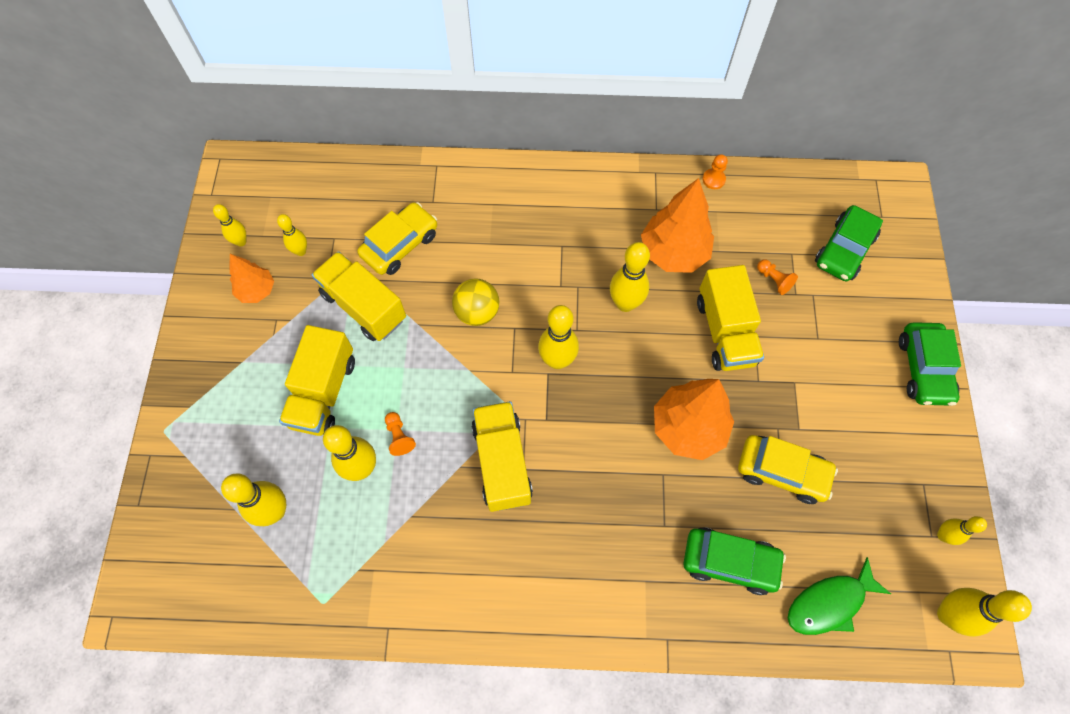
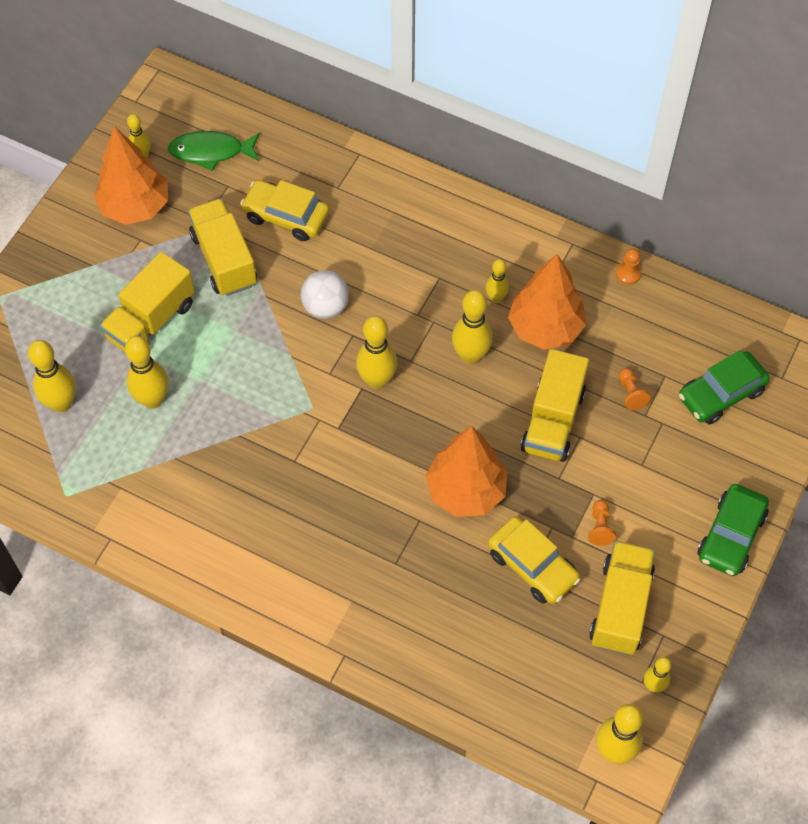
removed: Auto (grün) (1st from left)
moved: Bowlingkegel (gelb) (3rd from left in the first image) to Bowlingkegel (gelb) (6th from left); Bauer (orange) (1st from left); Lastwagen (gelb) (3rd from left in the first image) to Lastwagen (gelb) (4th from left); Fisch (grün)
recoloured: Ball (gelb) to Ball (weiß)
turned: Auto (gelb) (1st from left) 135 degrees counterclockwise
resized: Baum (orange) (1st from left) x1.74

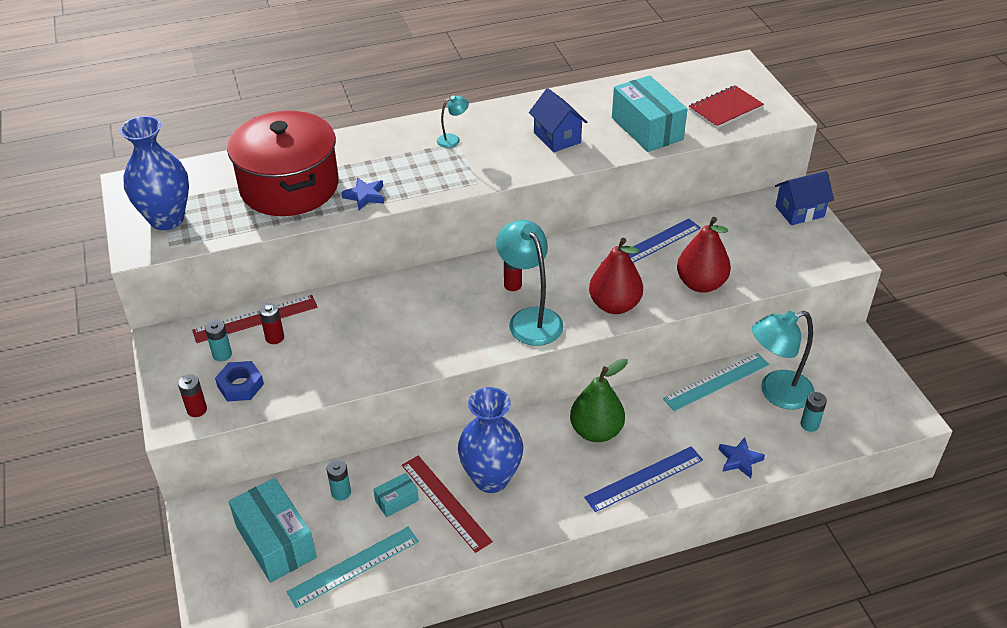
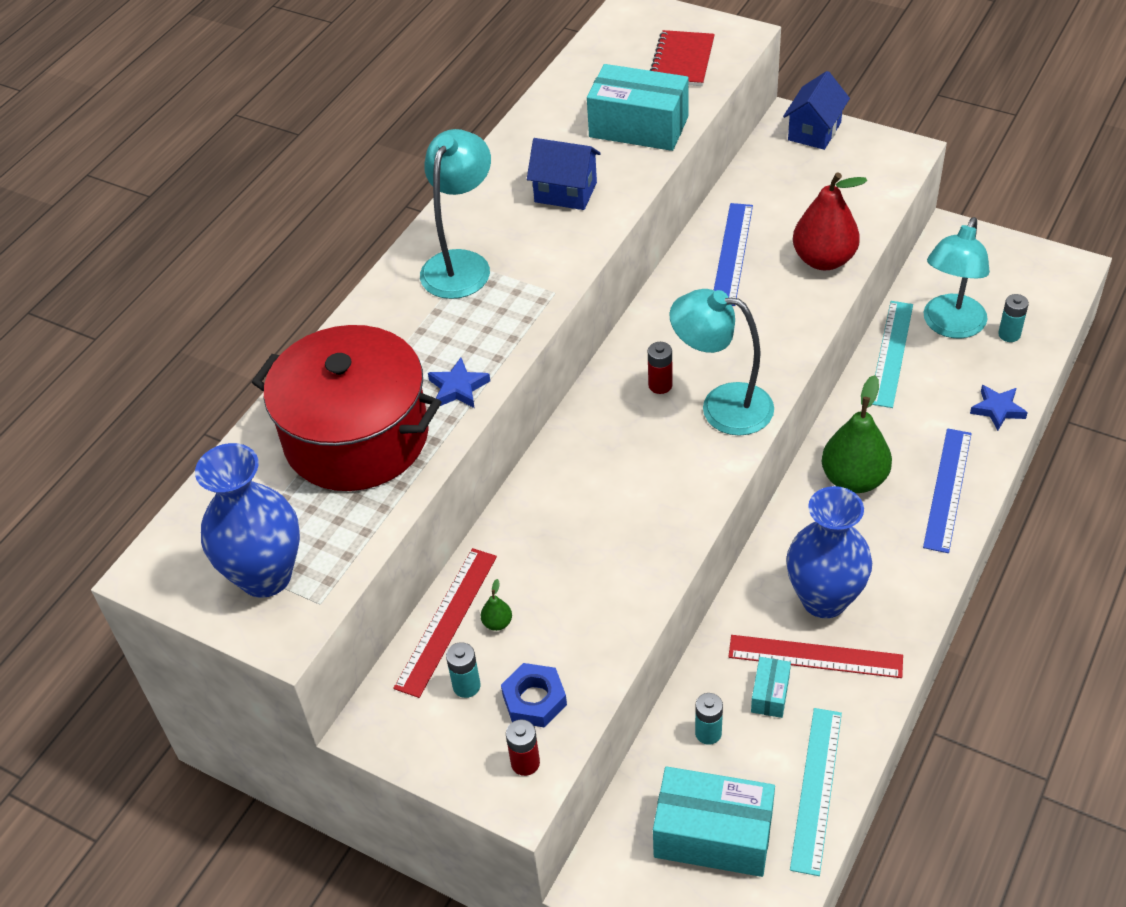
removed: Birne (rot) (1st from left)
replaced: Batterie (rot) (2nd from left) to Birne (grün) (1st from left)
resized: Lampe (türkis) (1st from left) x2.15

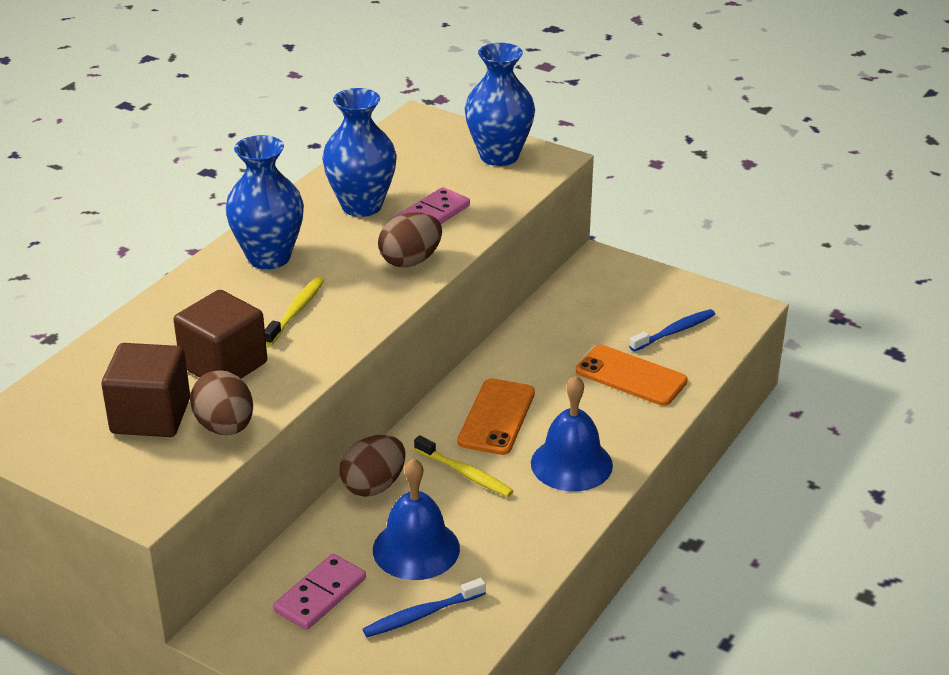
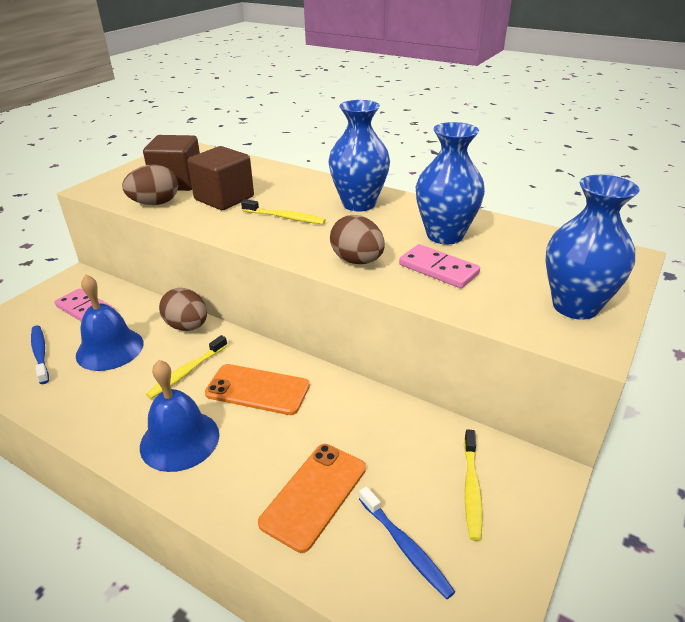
added: Zahnbürste (gelb) (3rd from left)

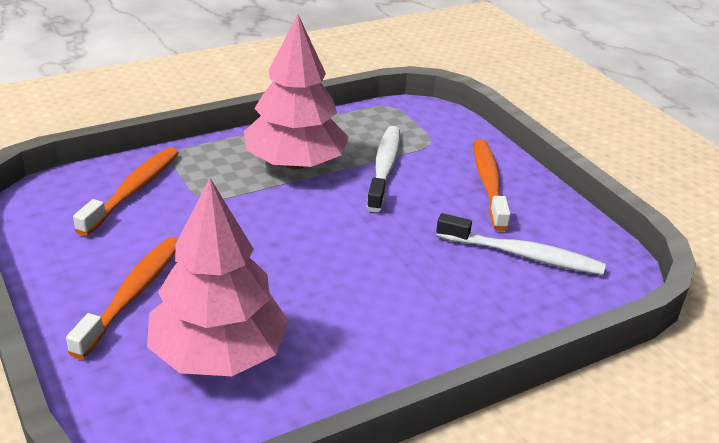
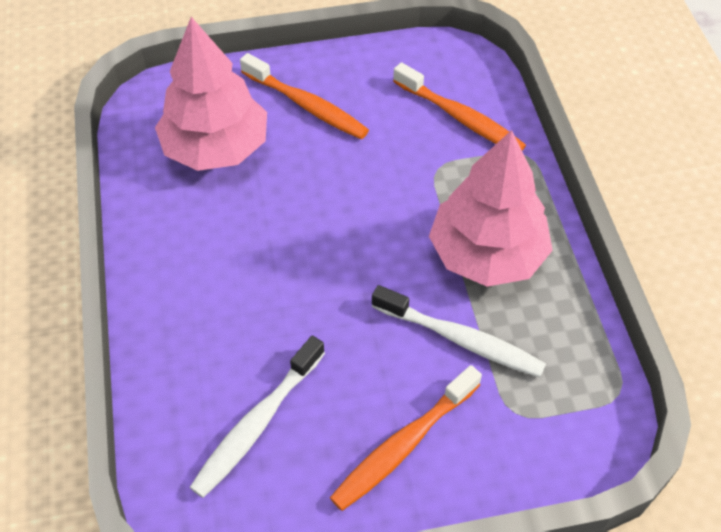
turned: Zahnbürste (orange) (3rd from left in the first image) 120 degrees clockwise

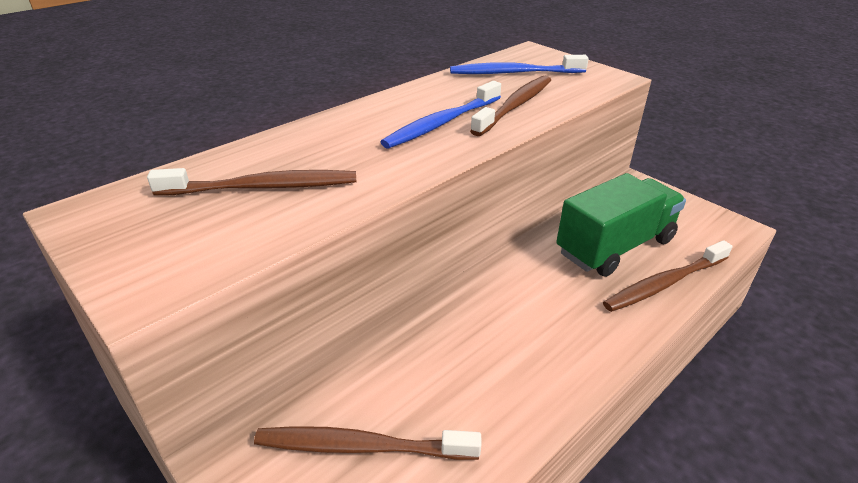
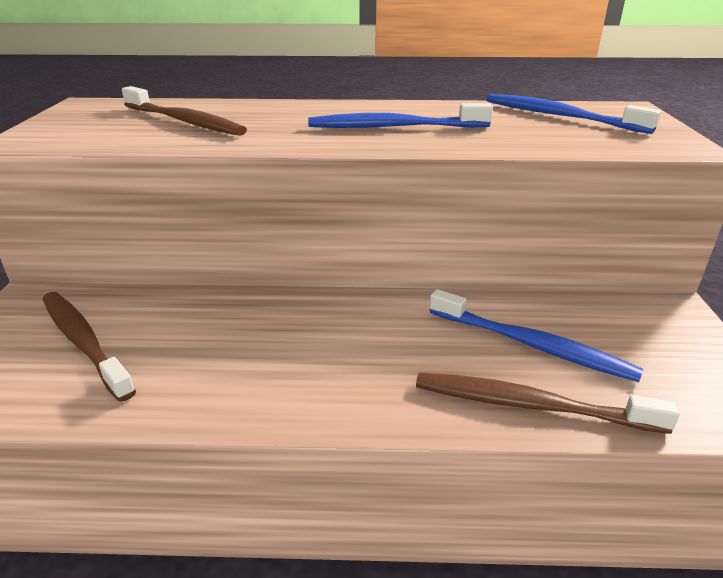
removed: Zahnbürste (braun) (3rd from left)
replaced: Lastwagen (grün) to Zahnbürste (blau) (2nd from left)

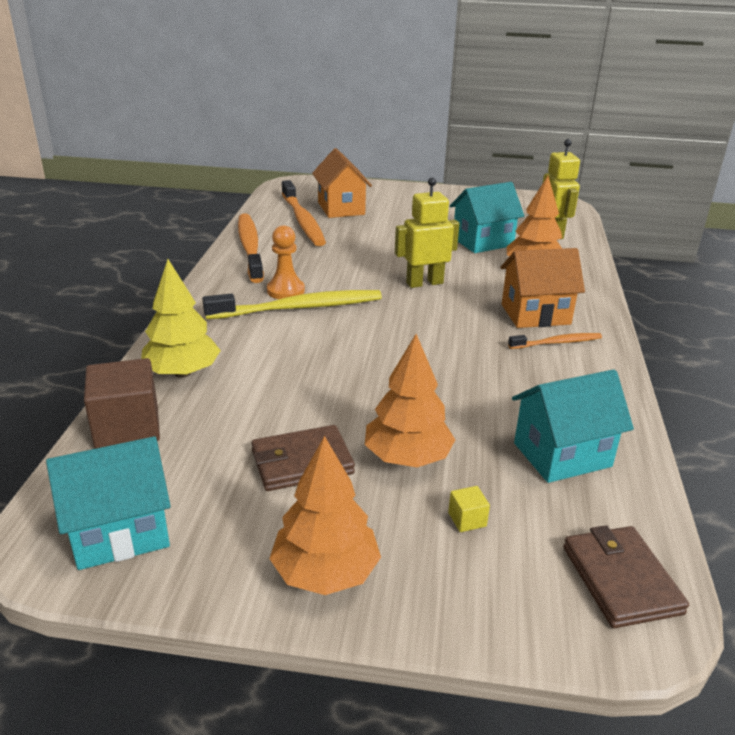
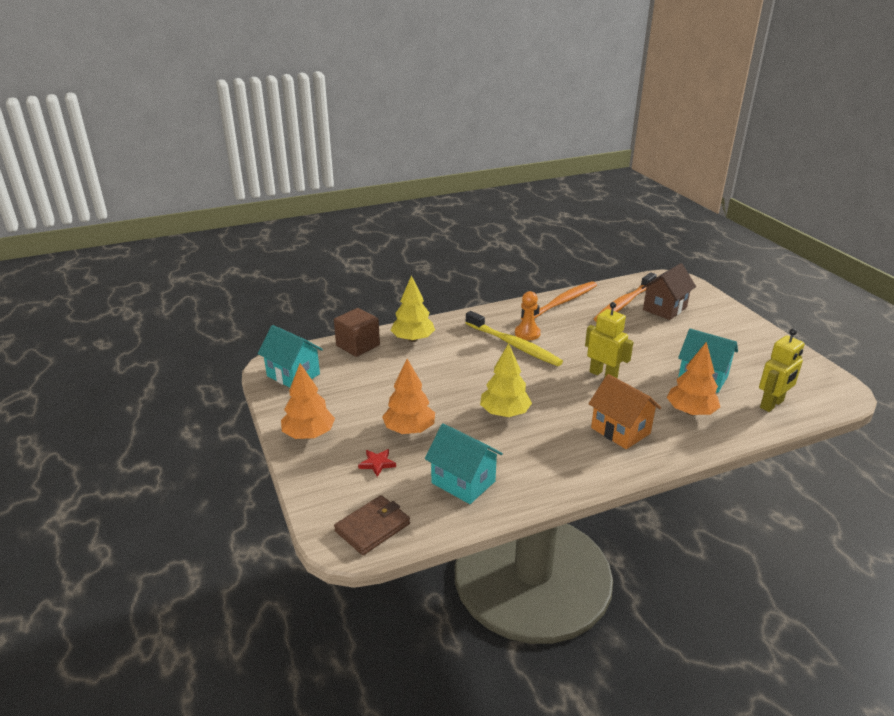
removed: Geldbörse (braun) (1st from left); Zahnbürste (orange) (3rd from left)
added: Baum (gelb) (2nd from left)
replaced: Kubus (gelb) to Stern (rot)
recoloured: Haus (orange) (1st from left) to Haus (braun)

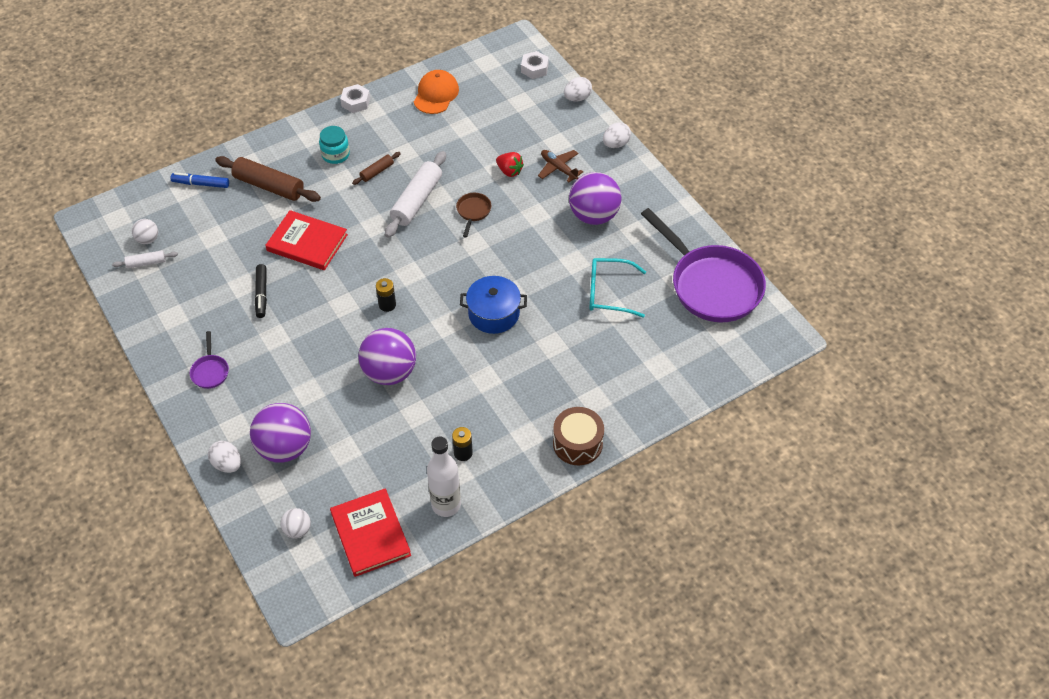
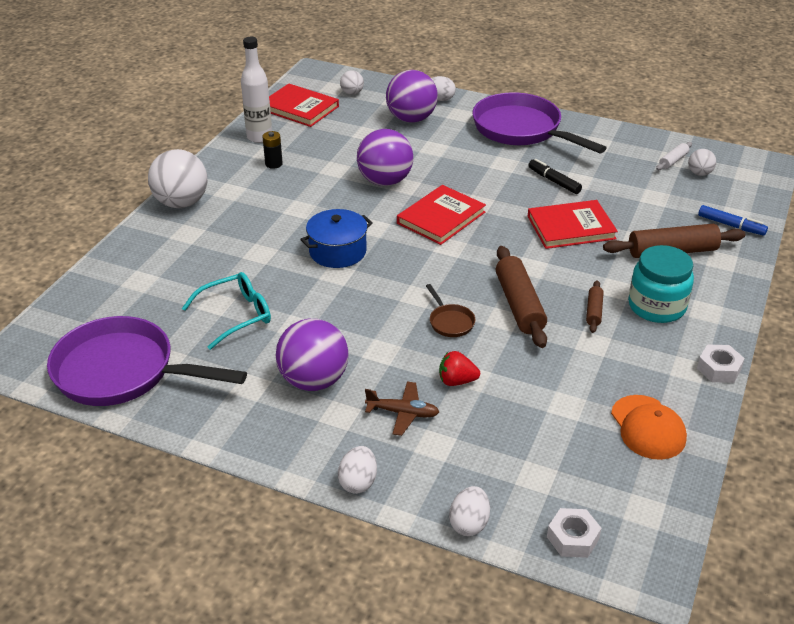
replaced: Batterie (schwarz) (1st from left) to Buch (rot) (2nd from left); Trommel (braun) to Ball (weiß) (1st from left)
recoloured: Nudelholz (weiß) (2nd from left) to Nudelholz (braun) (1st from left)
turned: Filzstift (blau) 60 degrees clockwise
resized: Pfanne (lila) (1st from left in the first image) x2.48; Einmachglas (türkis) x1.55

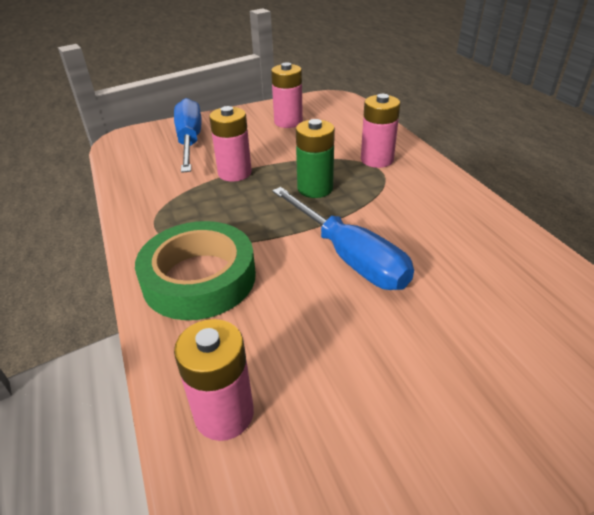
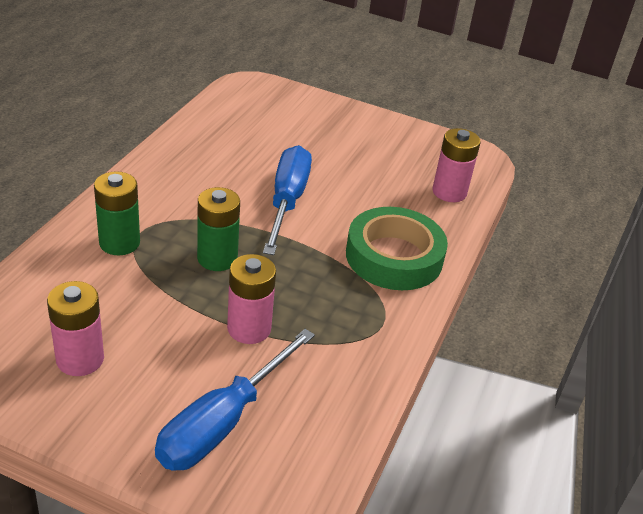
recoloured: Batterie (rosa) (4th from left) to Batterie (grün) (1st from left)

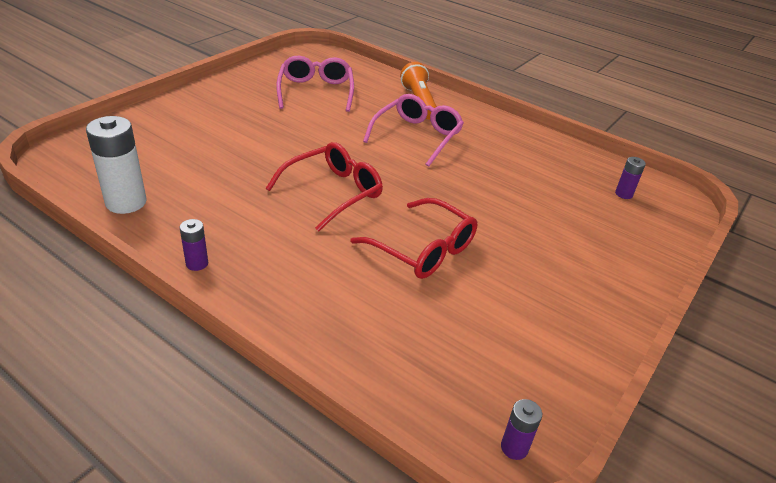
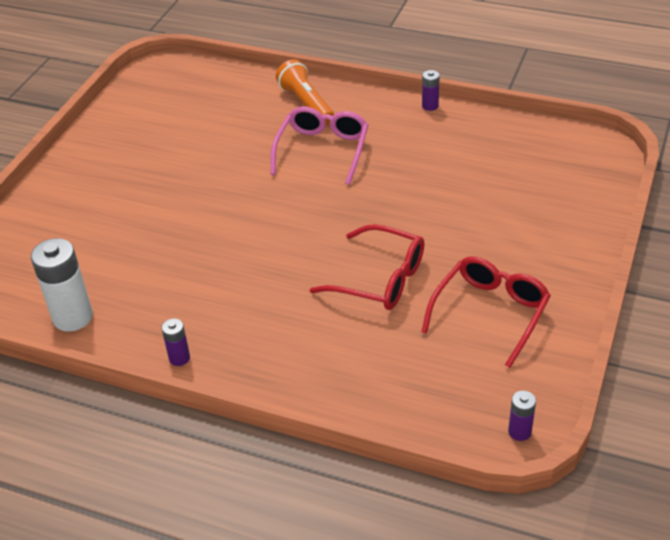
removed: Brille (rosa) (1st from left)
moved: Brille (rot) (1st from left in the first image) to Brille (rot) (2nd from left); Batterie (lila) (3rd from left in the first image) to Batterie (lila) (2nd from left)

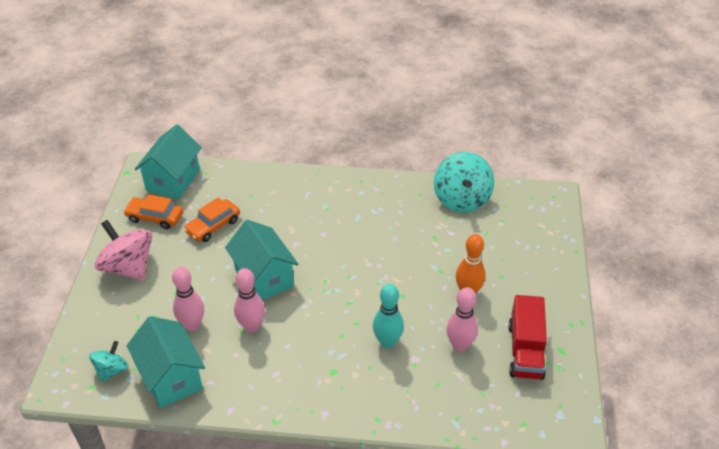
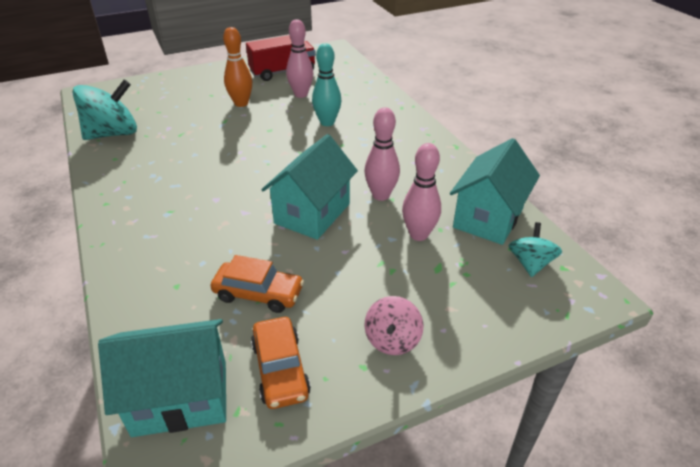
turned: Kreisel (türkis) (1st from left in the first image) 105 degrees clockwise
resized: Kreisel (rosa) x0.56

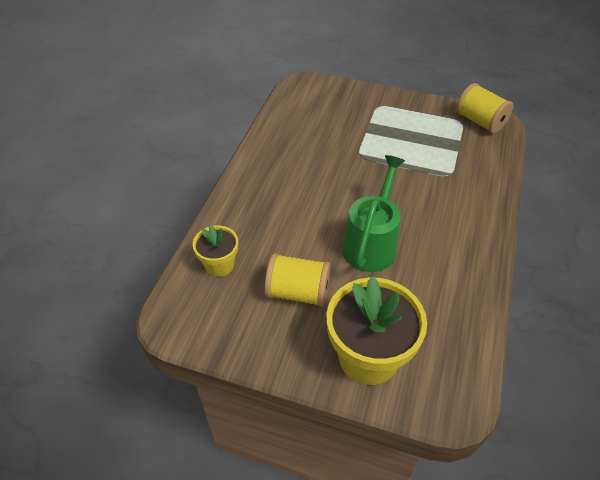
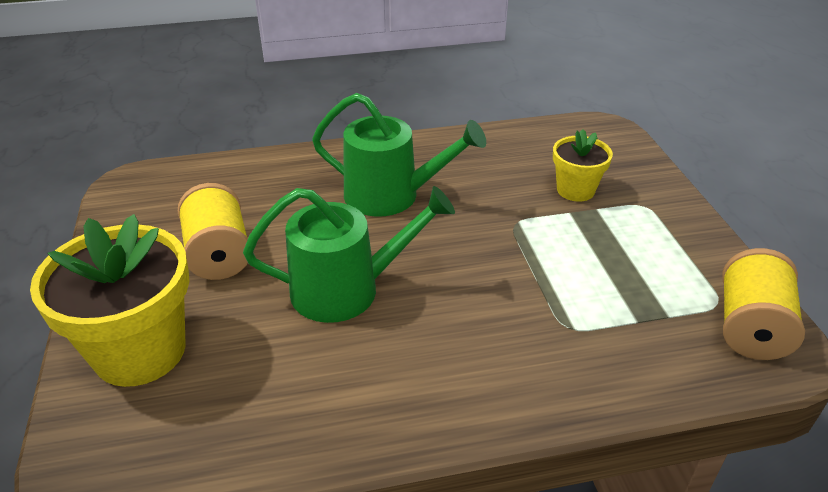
added: Gießkanne (grün) (2nd from left)
moved: Blumentopf (gelb) (1st from left in the first image) to Blumentopf (gelb) (2nd from left)

